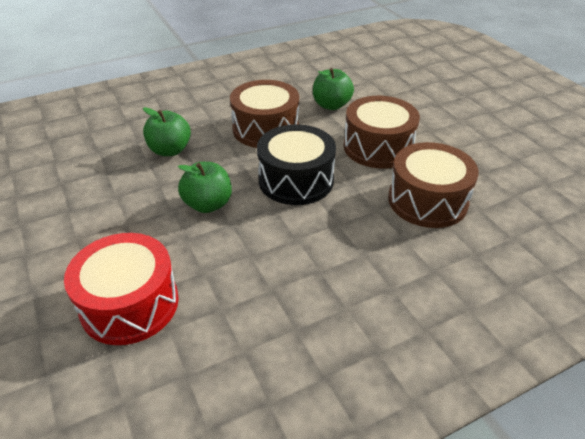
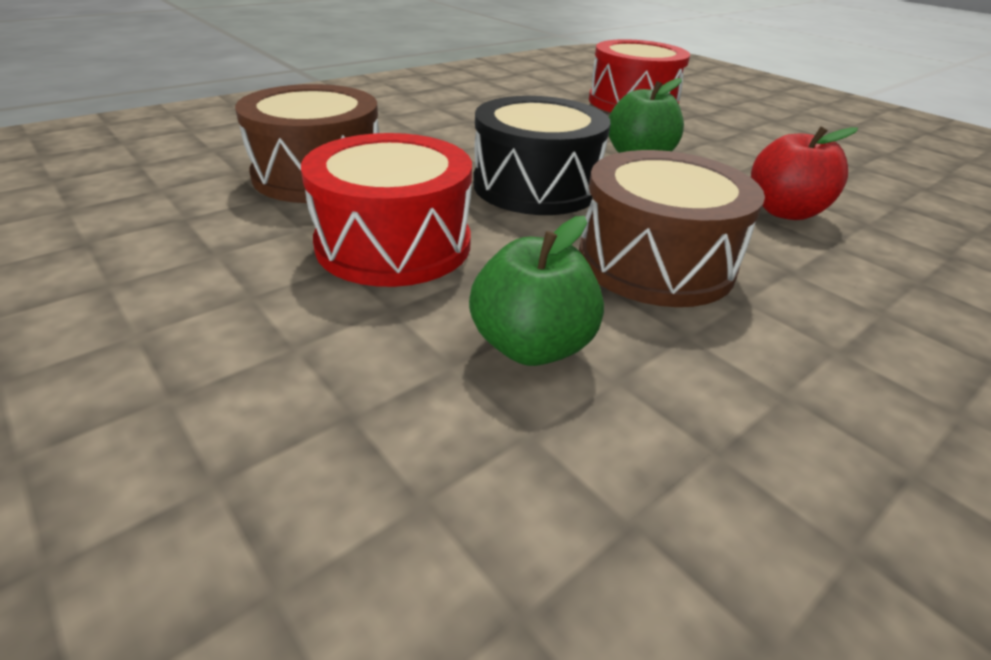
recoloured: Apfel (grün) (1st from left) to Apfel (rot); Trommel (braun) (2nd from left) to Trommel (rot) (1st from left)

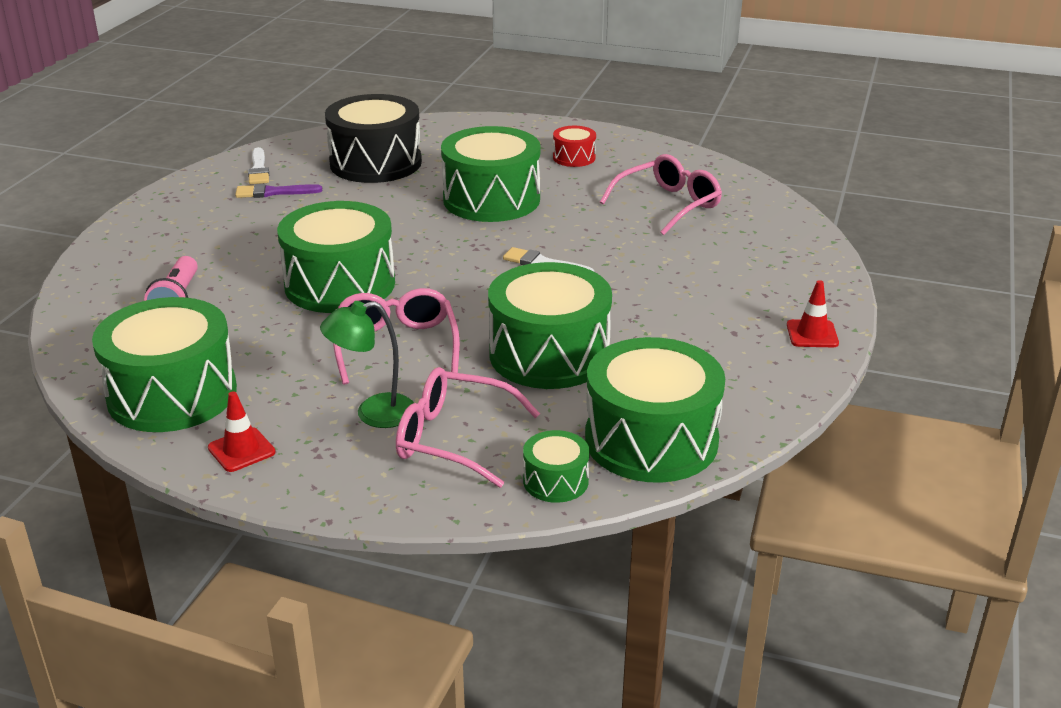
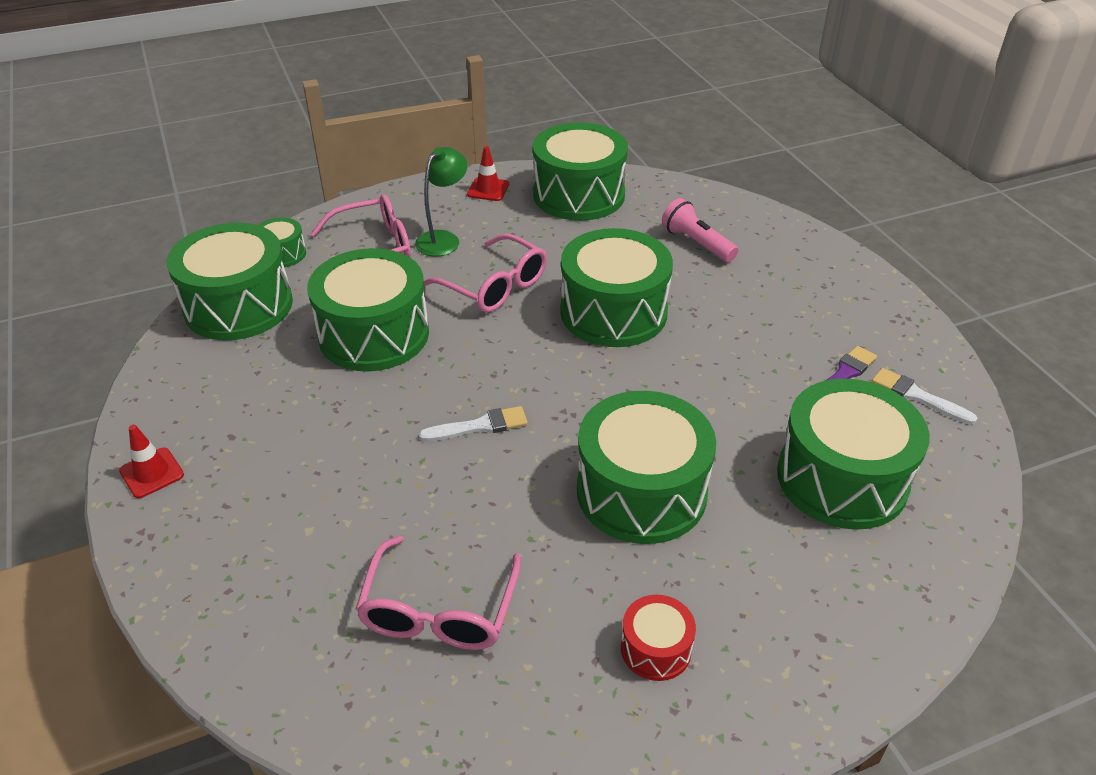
recoloured: Trommel (schwarz) to Trommel (grün) (7th from left)

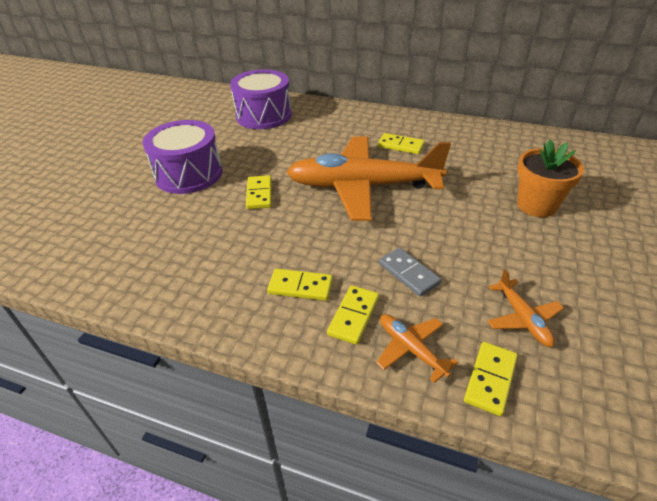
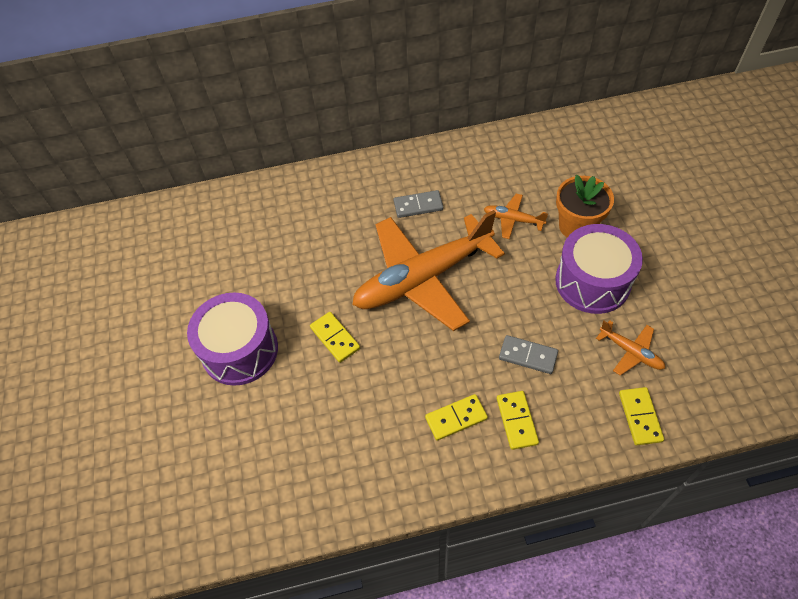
moved: Trommel (lila) (2nd from left); Flugzeug (orange) (2nd from left)
recoloured: Dominostein (gelb) (4th from left) to Dominostein (grau) (1st from left)

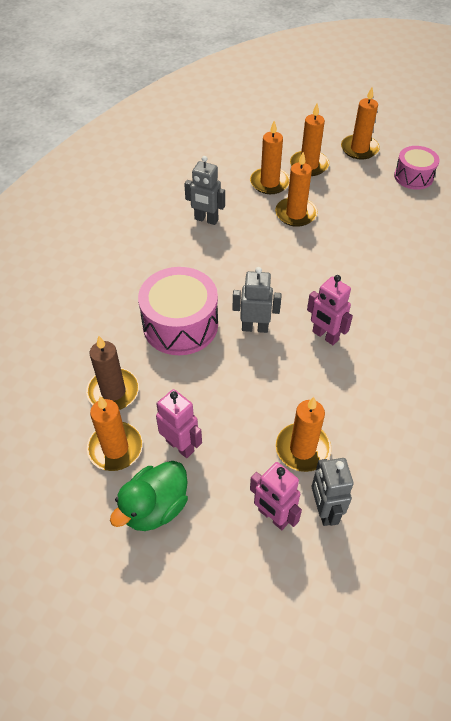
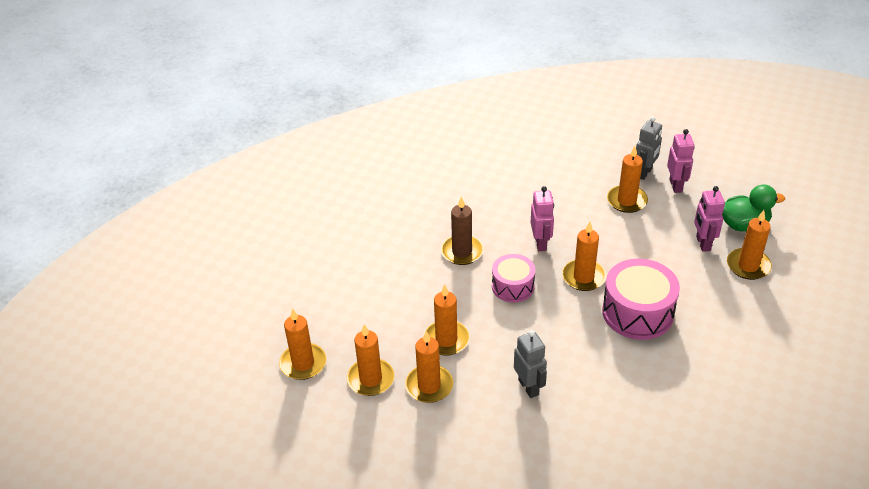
moved: Kerze (braun); Trommel (rosa) (2nd from left in the first image) to Trommel (rosa) (1st from left)
replaced: Roboter (grau) (2nd from left) to Kerze (orange) (5th from left)

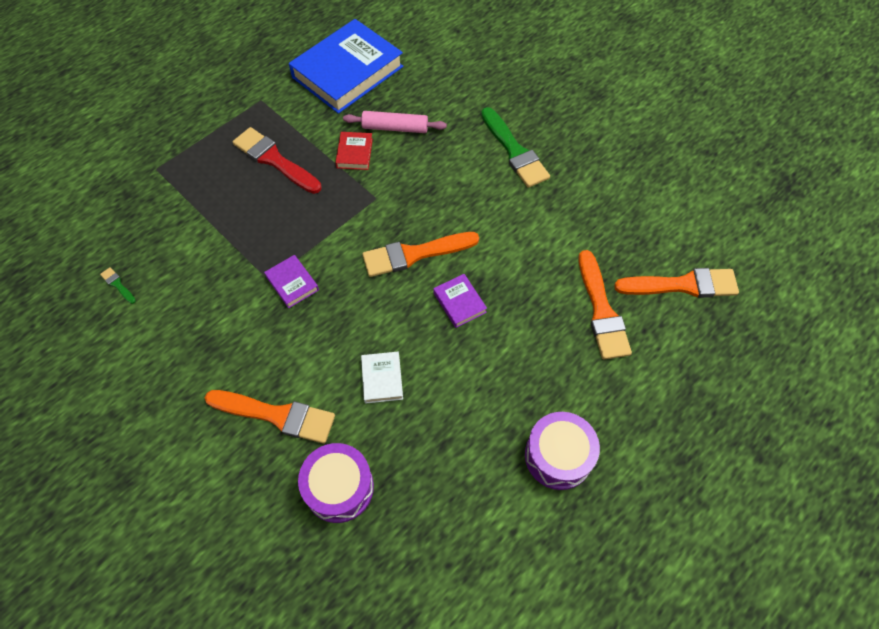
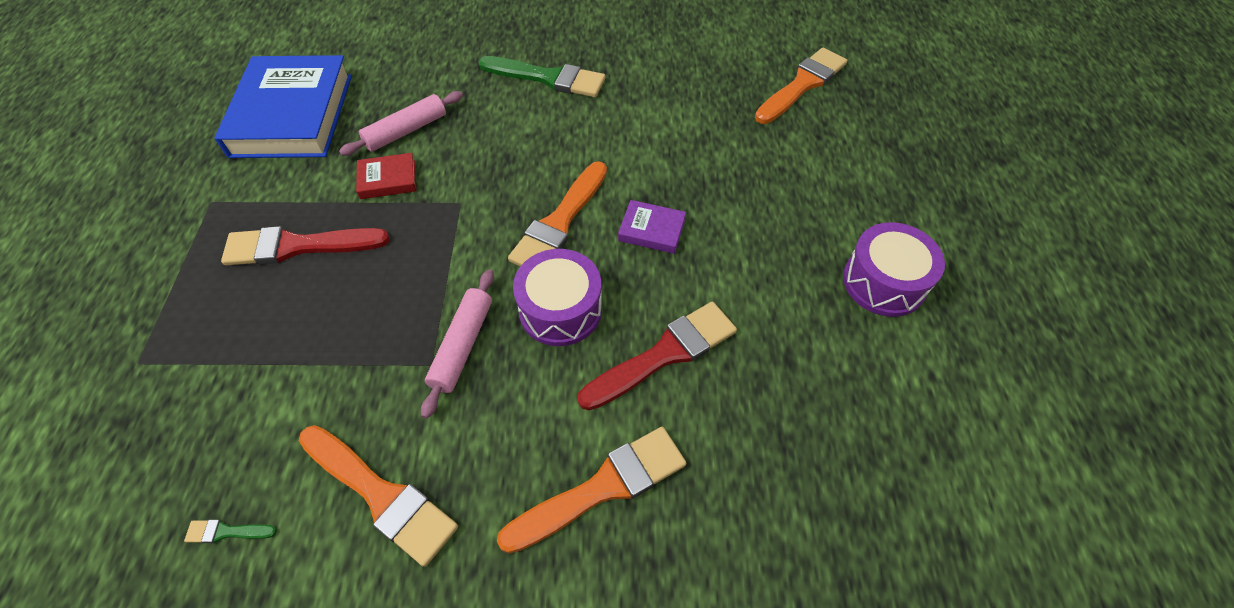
moved: Trommel (lila) (1st from left); Pinsel (orange) (3rd from left in the first image) to Pinsel (orange) (1st from left)
replaced: Buch (lila) (1st from left) to Nudelholz (rosa) (2nd from left); Buch (weiß) to Pinsel (rot) (2nd from left)
turned: Buch (rot) 60 degrees counterclockwise

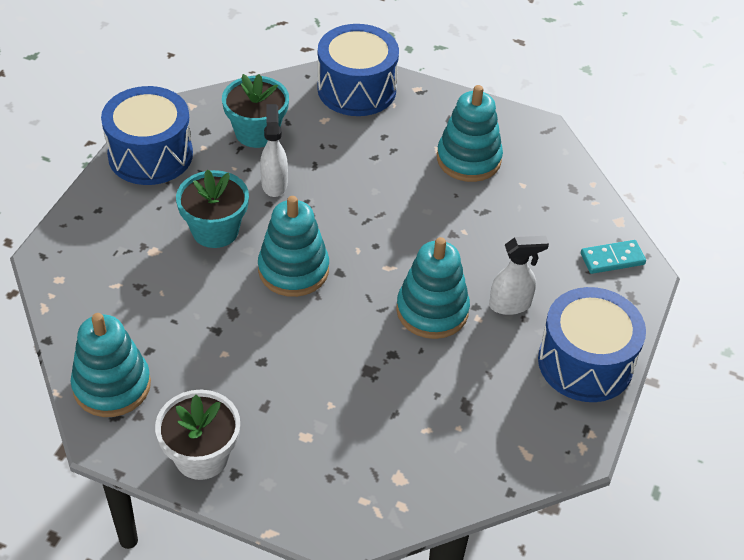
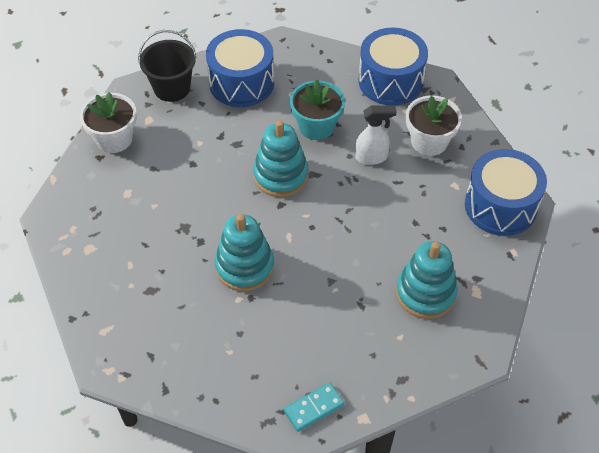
removed: Sprühflasche (weiß) (2nd from left)
moved: Trommel (blau) (3rd from left in the first image) to Trommel (blau) (1st from left)
replaced: Stapelspielzeug (türkis) (1st from left) to Eimer (schwarz)
recoloured: Blumentopf (türkis) (2nd from left) to Blumentopf (weiß) (2nd from left)
turned: Dominostein (türkis) 75 degrees clockwise

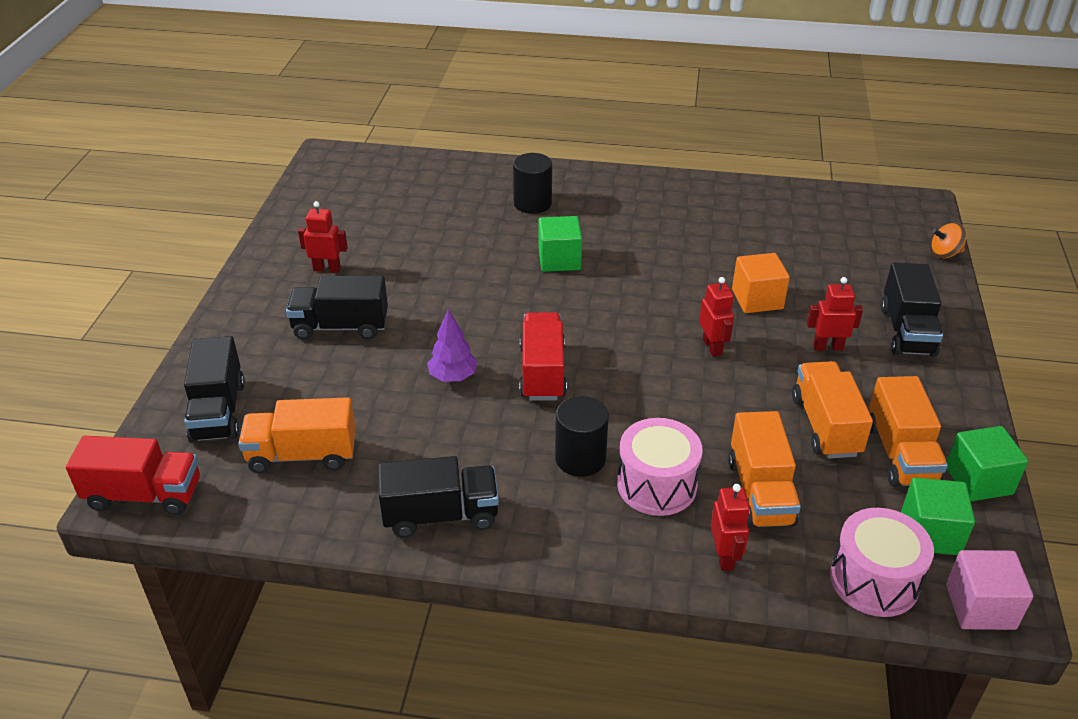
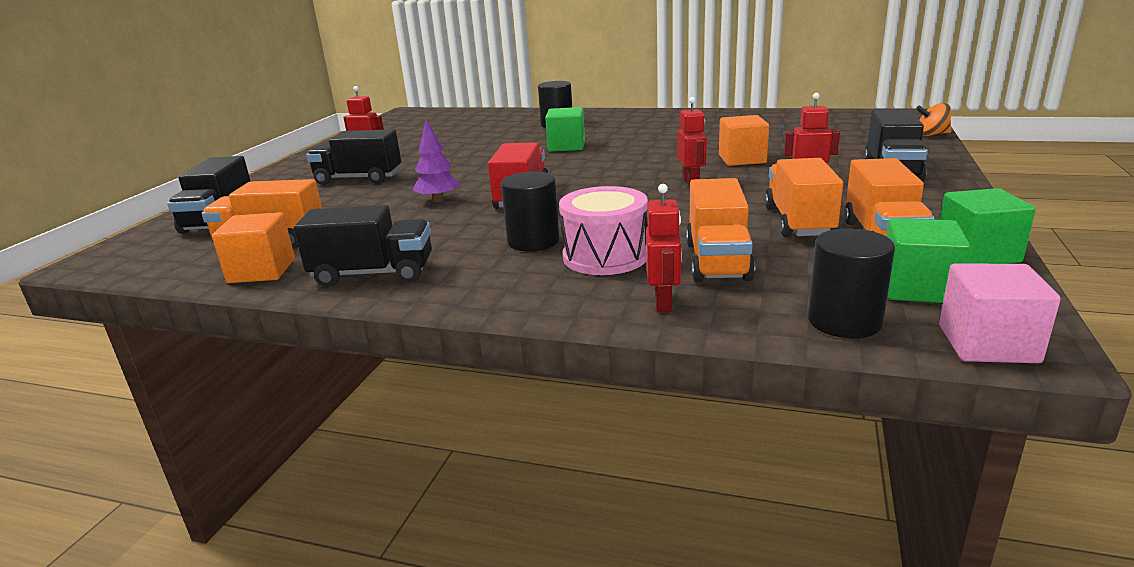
removed: Lastwagen (rot) (1st from left)
added: Kubus (orange) (1st from left)
replaced: Trommel (rosa) (2nd from left) to Vollzylinder (schwarz) (3rd from left)

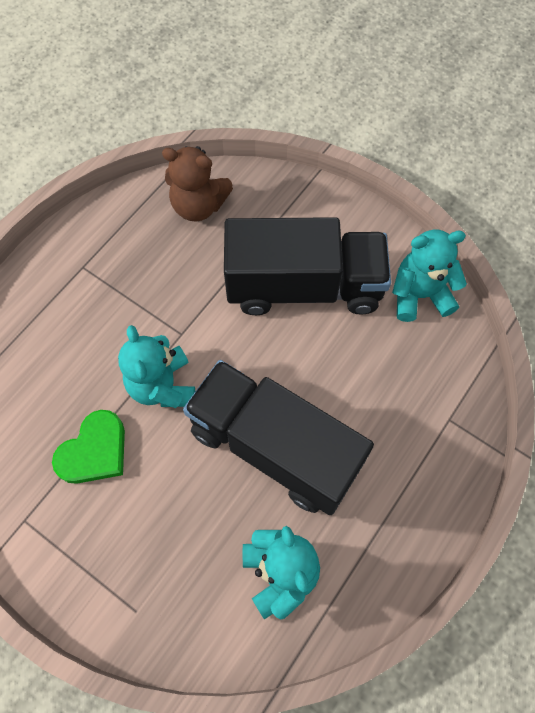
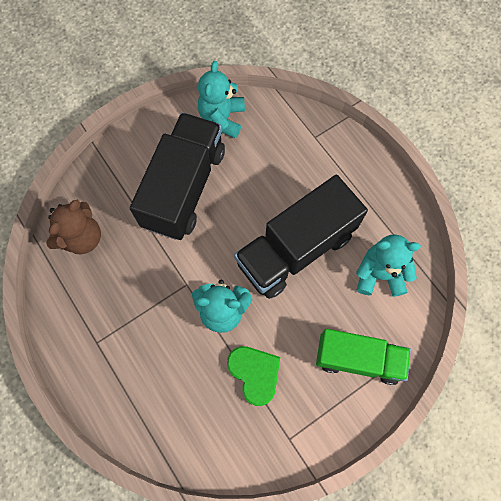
added: Lastwagen (grün)

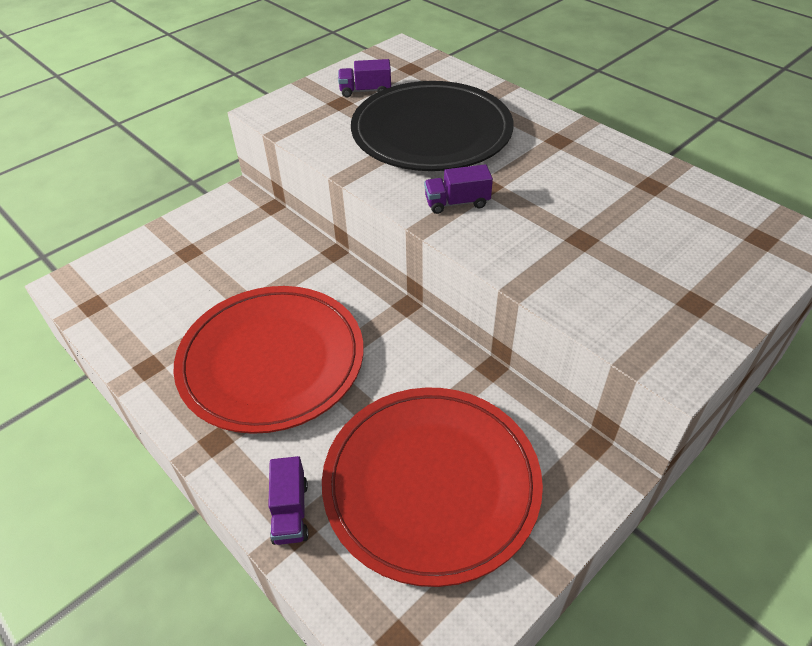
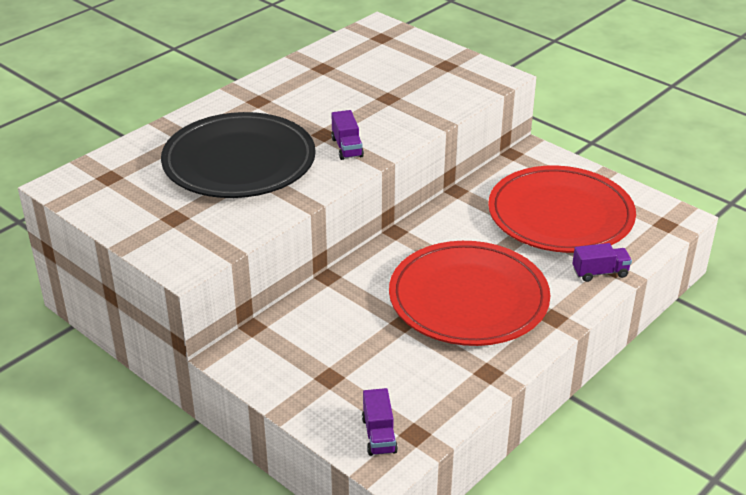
moved: Lastwagen (lila) (2nd from left)

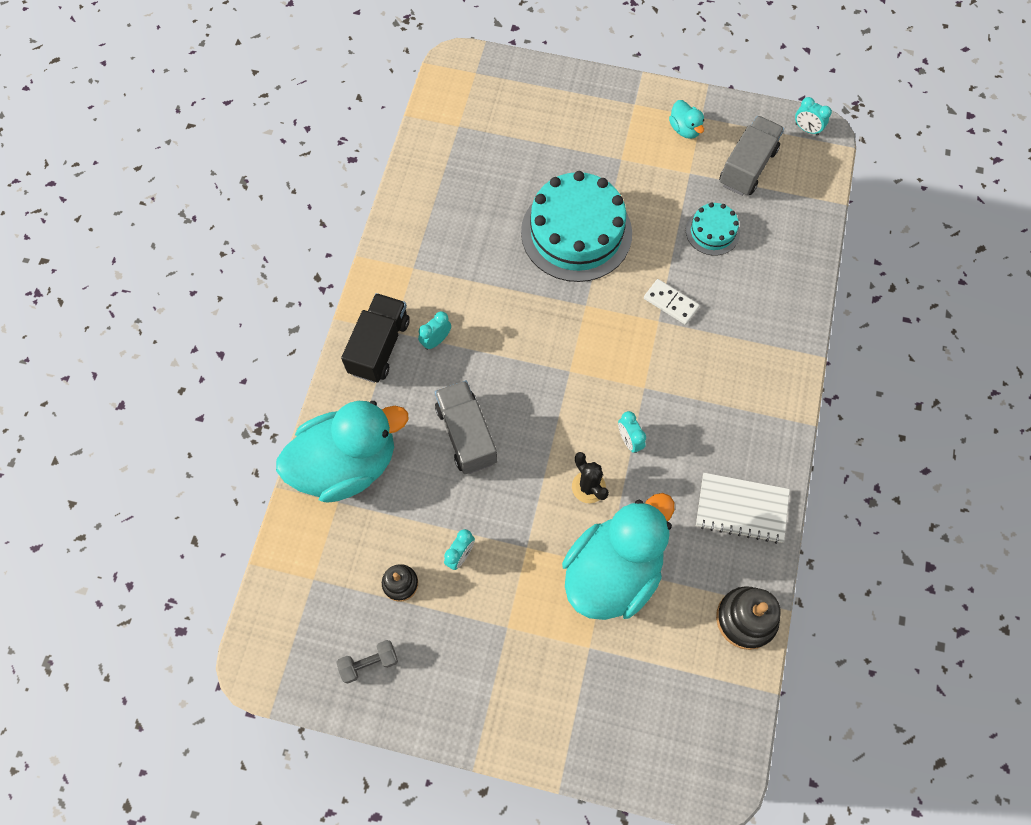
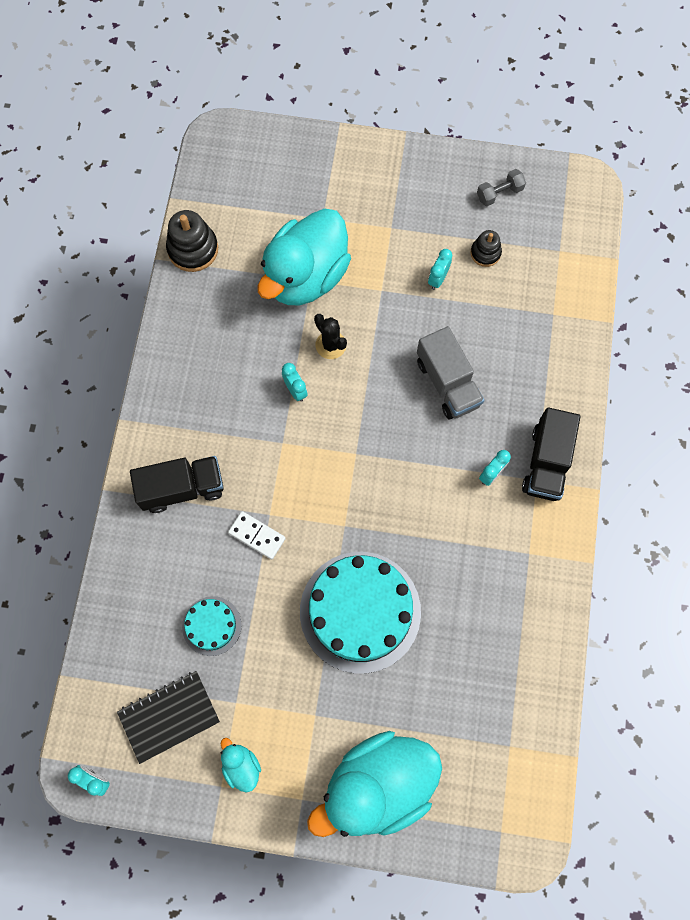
removed: Notizbuch (weiß)
added: Lastwagen (schwarz) (1st from left)
moved: Ente (türkis) (1st from left in the first image) to Ente (türkis) (3rd from left)
replaced: Lastwagen (grau) (2nd from left) to Notizbuch (schwarz)

